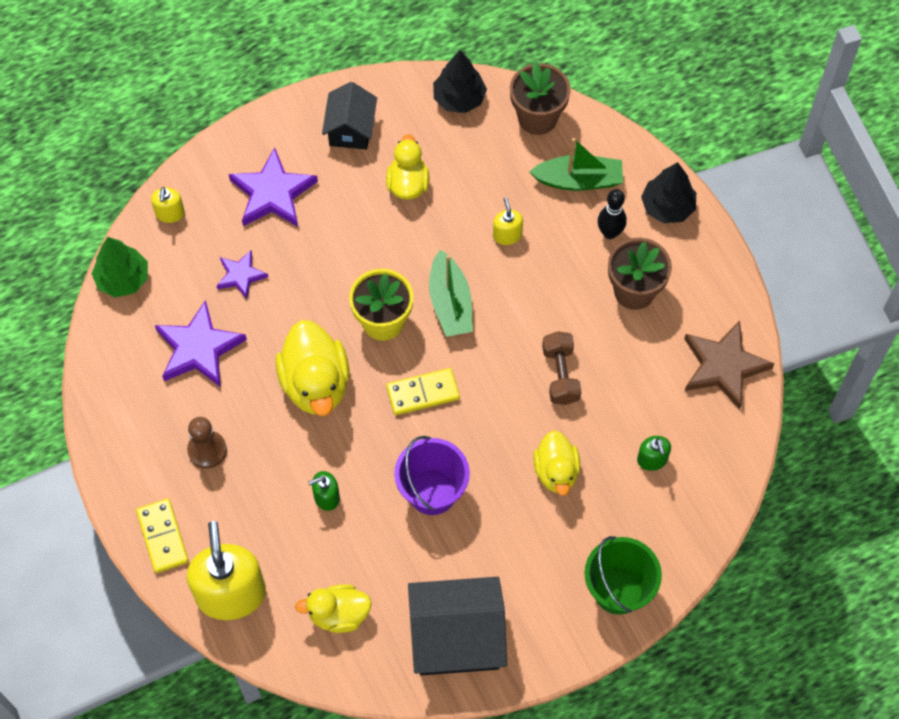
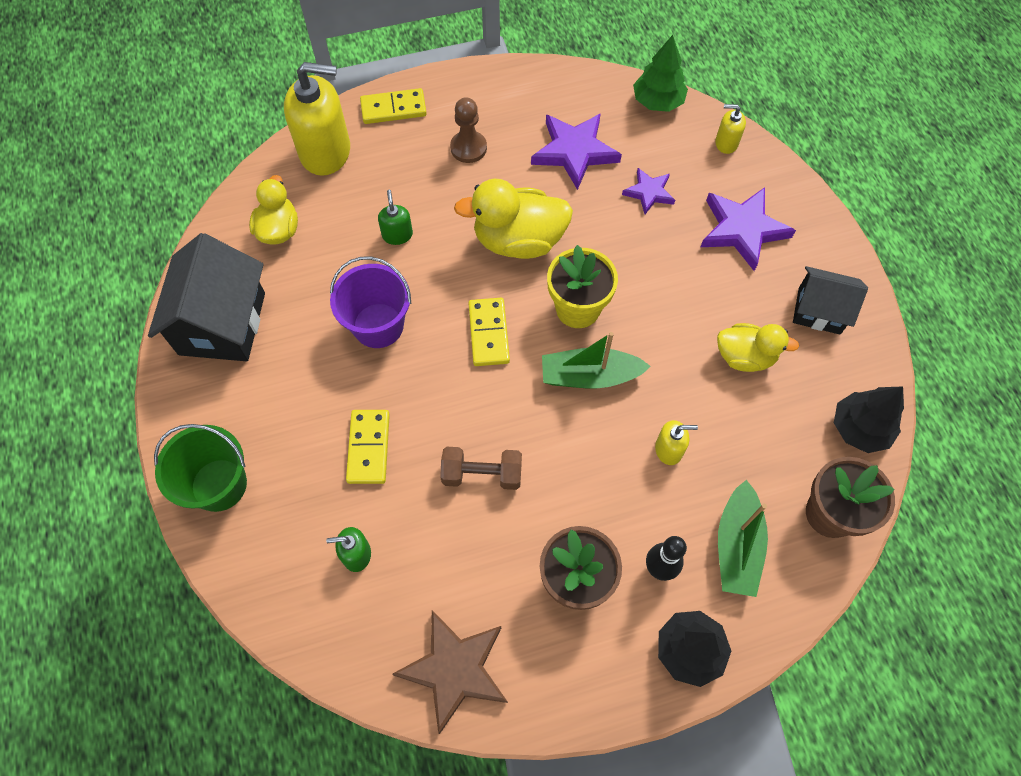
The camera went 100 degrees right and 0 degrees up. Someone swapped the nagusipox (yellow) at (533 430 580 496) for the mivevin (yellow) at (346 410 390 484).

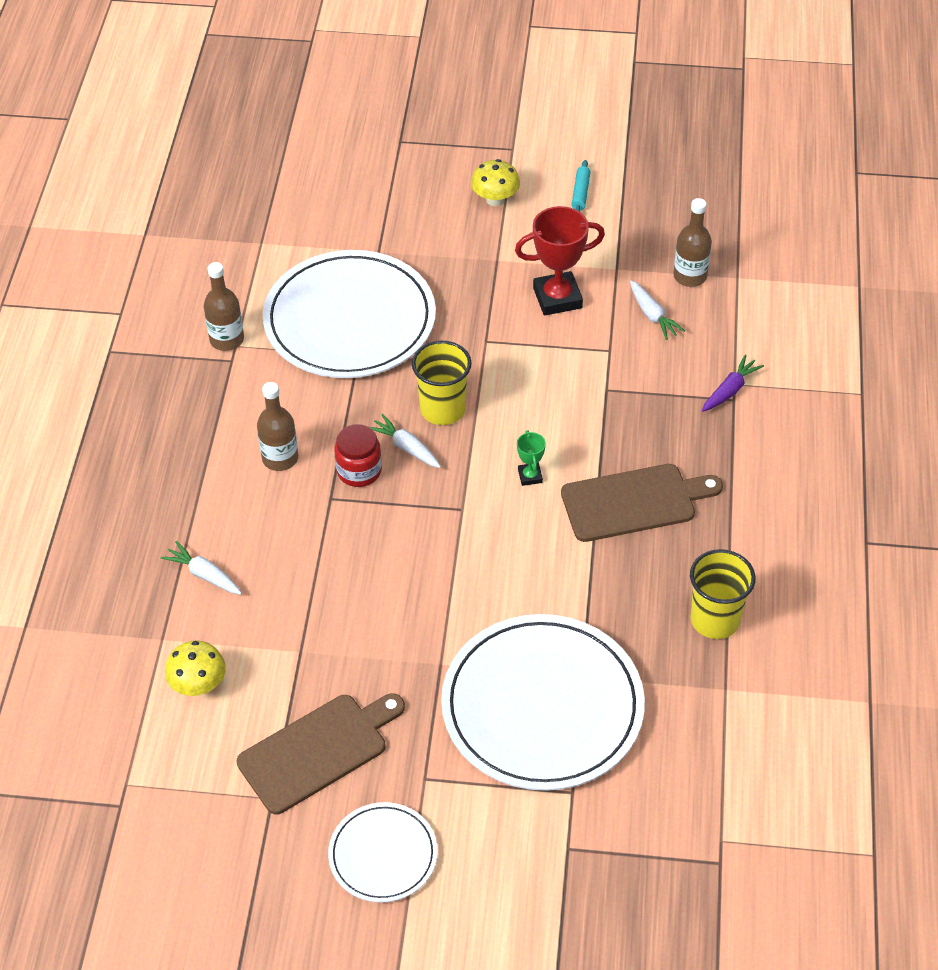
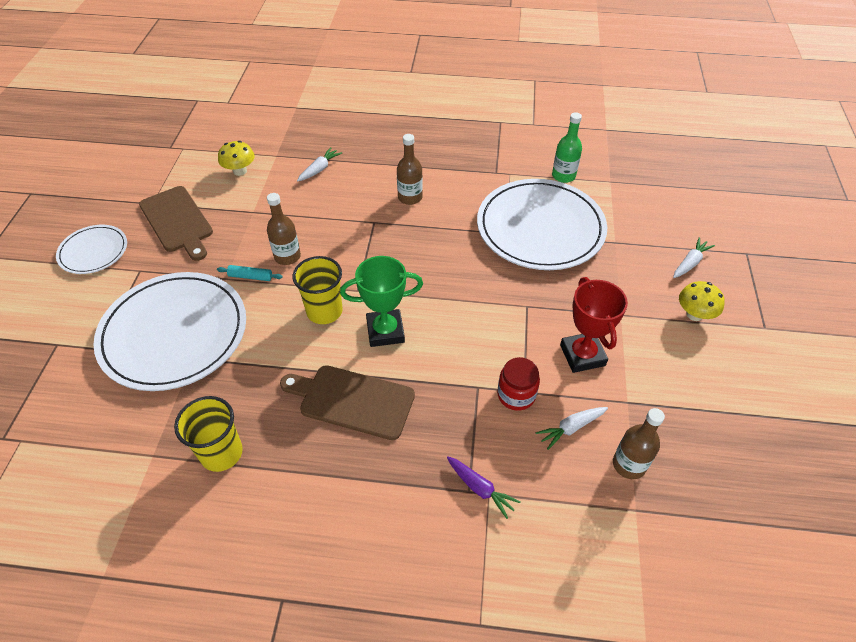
The camera went 90 degrees right and 0 degrees up. Someone put down the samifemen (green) at (552 112 582 183). Someone carried the samifemen (brown) from (204 262 244 351) to (267 193 301 265). Someone carried the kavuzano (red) from (334 424 382 487) to (497 357 540 411). Someone carried the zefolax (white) from (369 414 441 468) to (673 237 715 278). Someone carried the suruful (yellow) from (412 341 472 425) to (293 256 343 324). Someone carried the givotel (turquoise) from (572 160 591 212) to (217 265 283 281). Someone rotated the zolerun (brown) at (561 464 723 542) by 120 degrees clockwise. Someone scaled the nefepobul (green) at (517 430 546 486) by 2.06.

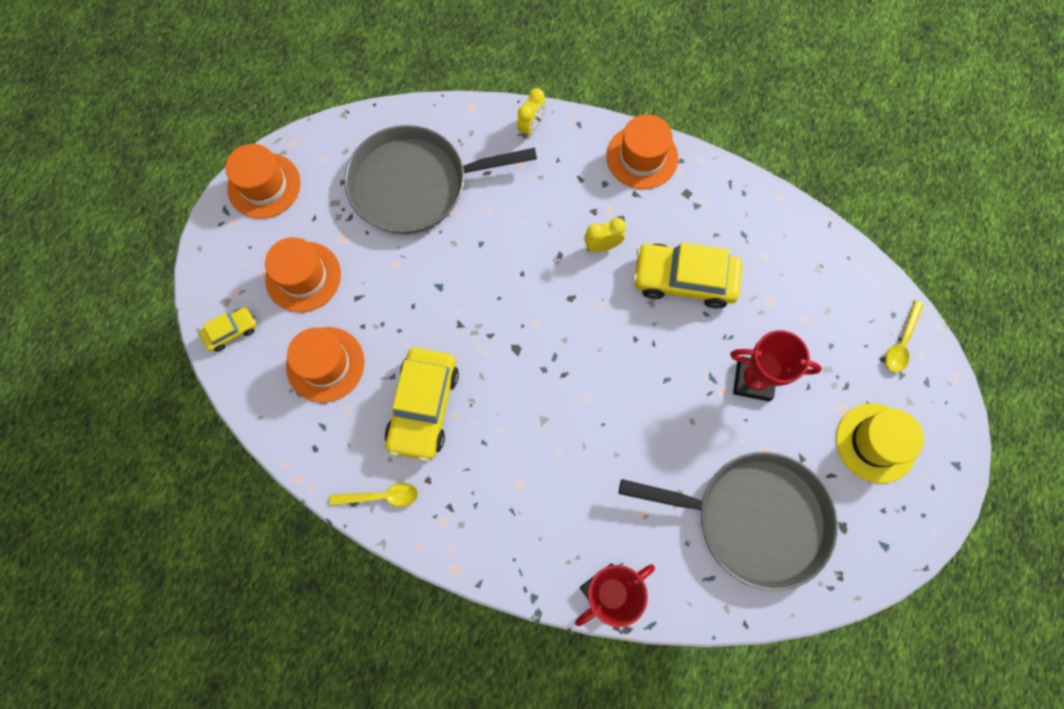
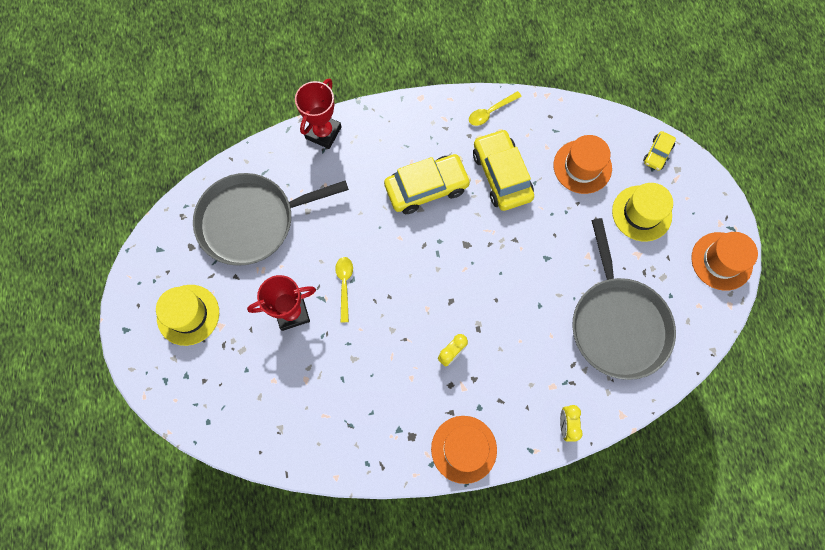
The camera went 150 degrees right and 0 degrees up. Someone carried the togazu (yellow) from (633 243 742 309) to (384 154 471 214). Someone carried the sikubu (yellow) from (885 300 924 373) to (335 257 353 322). Someone repainted the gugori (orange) at (265 237 341 312), which became the gugori (yellow) at (612 183 673 242). Someone rotated the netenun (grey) at (345 125 537 234) by 120 degrees clockwise.

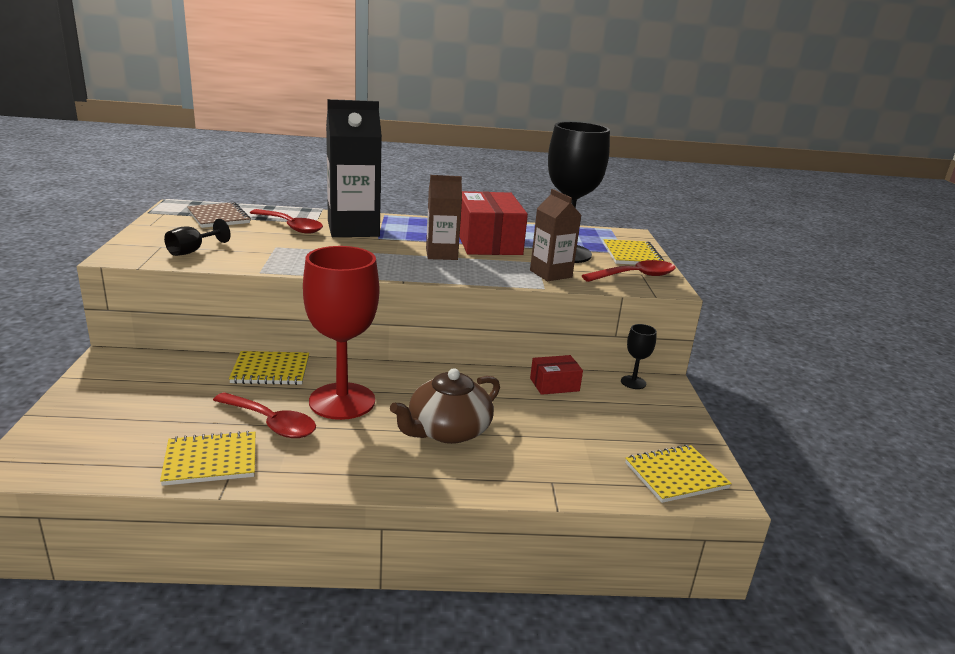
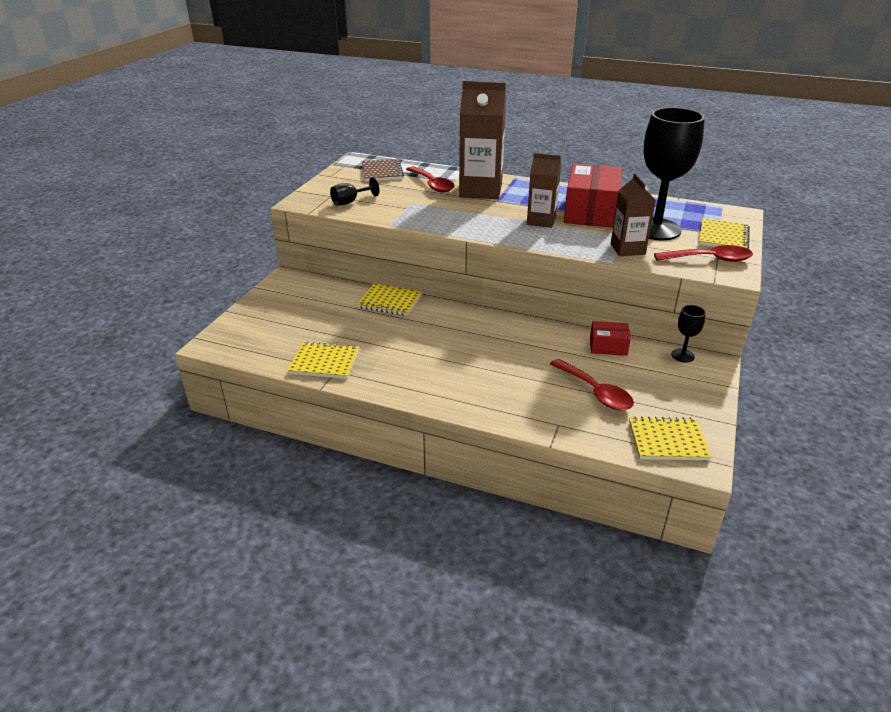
The camera went 25 degrees right and 10 degrees up. Someone took away the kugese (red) at (303 246 379 420). Someone took away the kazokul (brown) at (390 368 500 444). Someone carried the sikubu (red) from (213 392 316 438) to (550 359 634 410). Someone repainted the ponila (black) at (326 99 382 237), which became the ponila (brown) at (459 81 506 199).

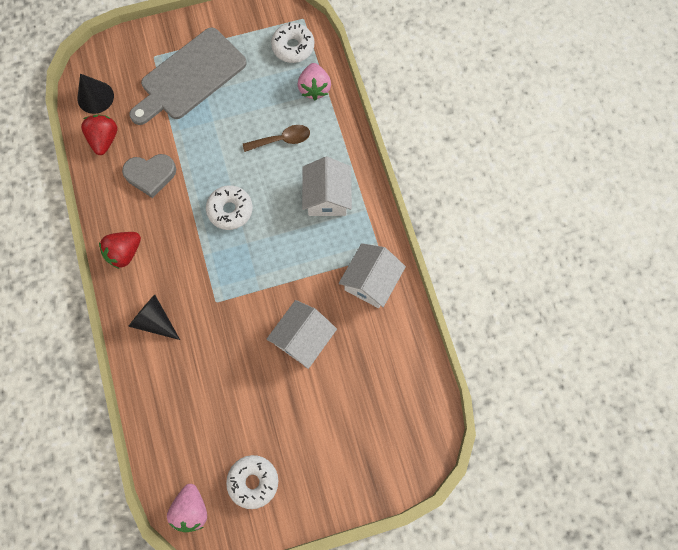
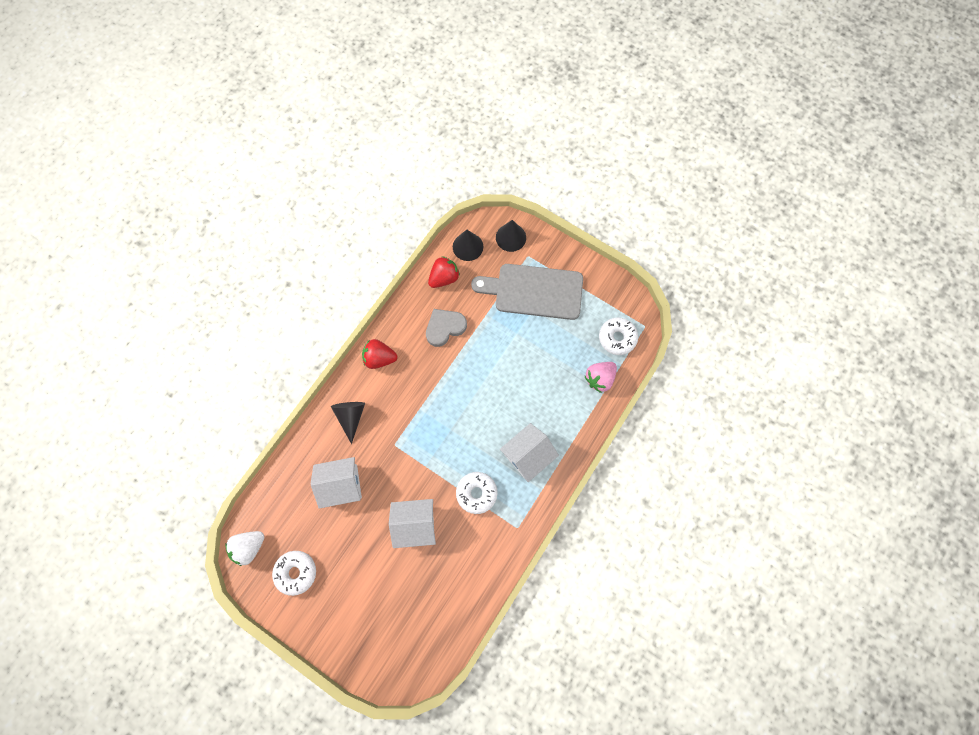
The camera went 50 degrees right and 0 degrees up. Someone took away the sikubu (brown) at (243 125 310 152). Someone put down the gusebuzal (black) at (496 220 526 252). Someone carried the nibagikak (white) from (206 185 252 230) to (456 472 498 514). Someone carried the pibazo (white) from (339 243 406 308) to (311 457 362 509). Someone repainted the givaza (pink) at (167 484 207 532), which became the givaza (white) at (225 531 264 566). Someone rotated the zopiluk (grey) at (122 154 176 198) by 105 degrees clockwise.

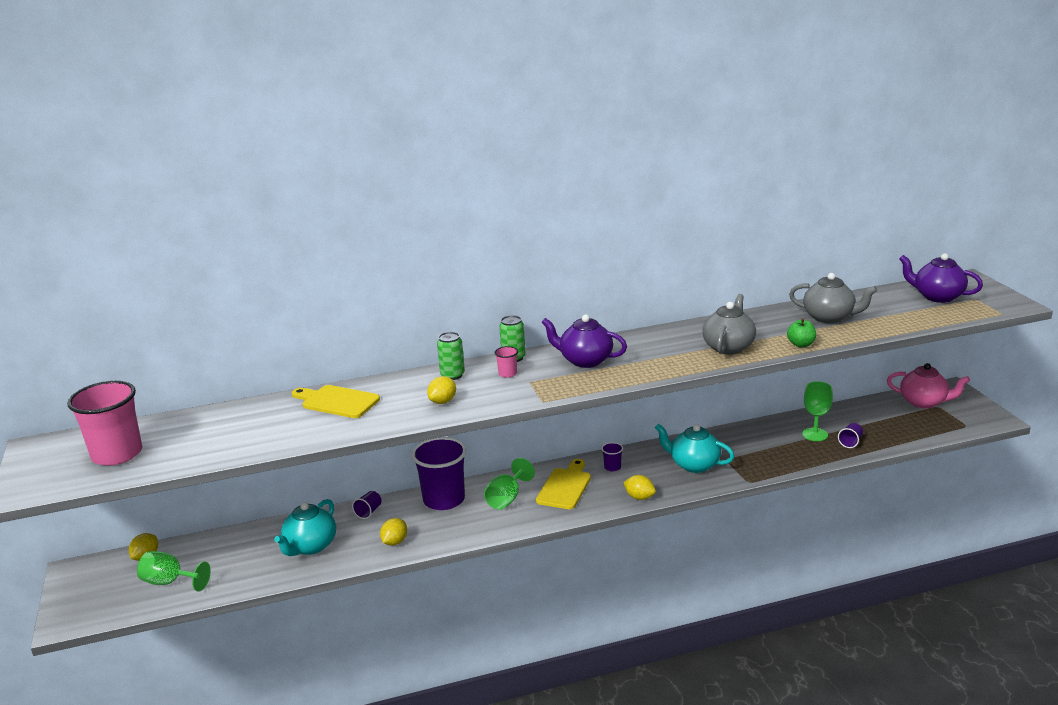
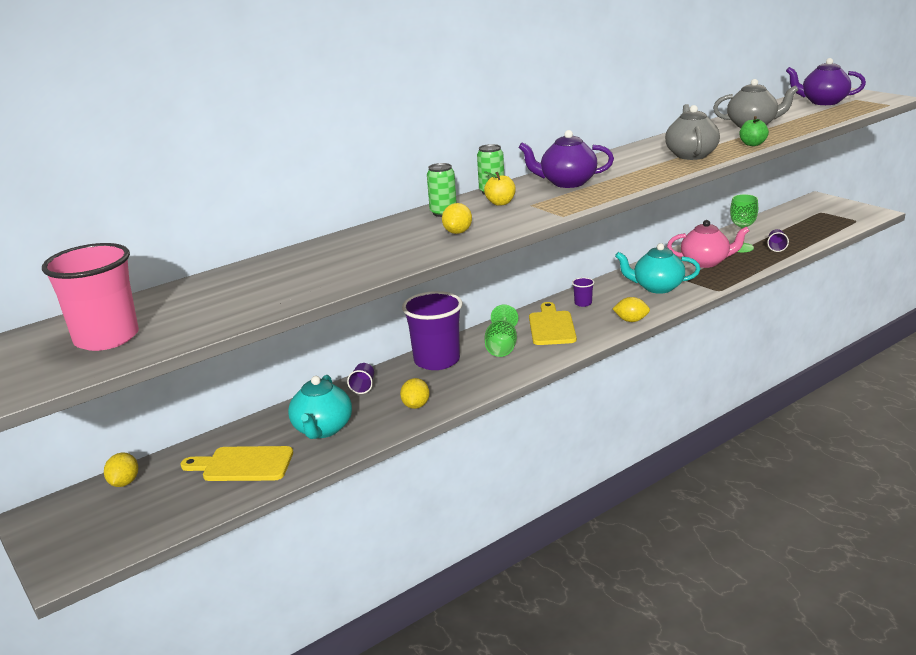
The camera went 20 degrees left and 0 degrees up. Someone took away the kugese (green) at (137 551 211 592). Someone carried the zolerun (yellow) from (292 385 380 418) to (180 446 293 481). Someone carried the kazokul (pink) from (887 363 970 408) to (667 220 750 268). Someone swapped the suruful (pink) at (495 346 518 378) for the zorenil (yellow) at (484 171 516 206).

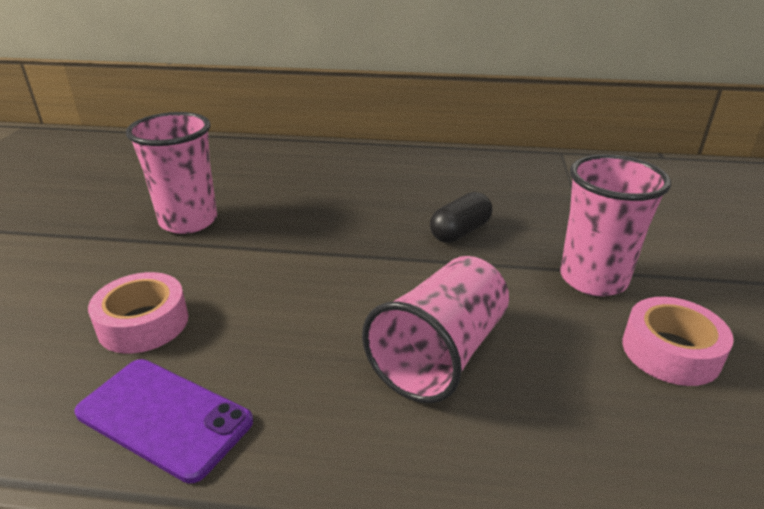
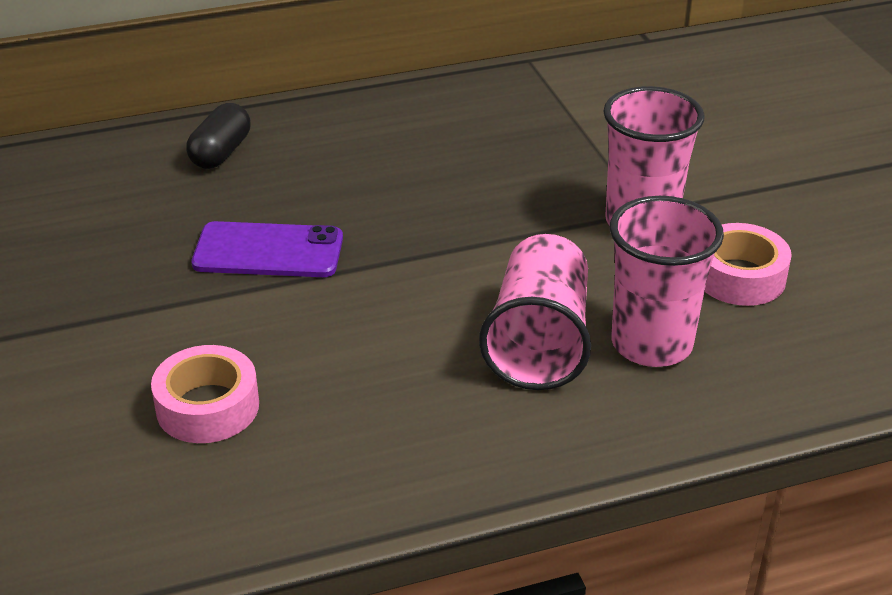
The camera went 25 degrees left and 5 degrees up. Someone carried the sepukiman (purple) from (74 359 253 483) to (191 221 343 277). Someone carried the suruful (pink) from (126 112 217 234) to (610 196 724 367). Someone carried the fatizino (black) from (430 192 492 243) to (186 103 251 169).

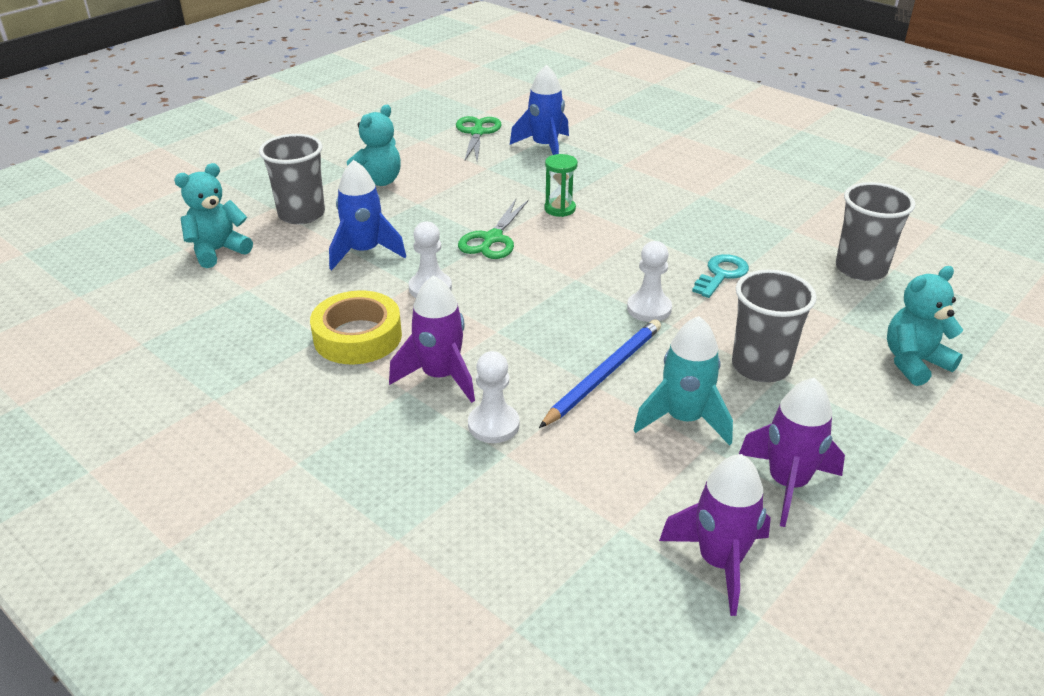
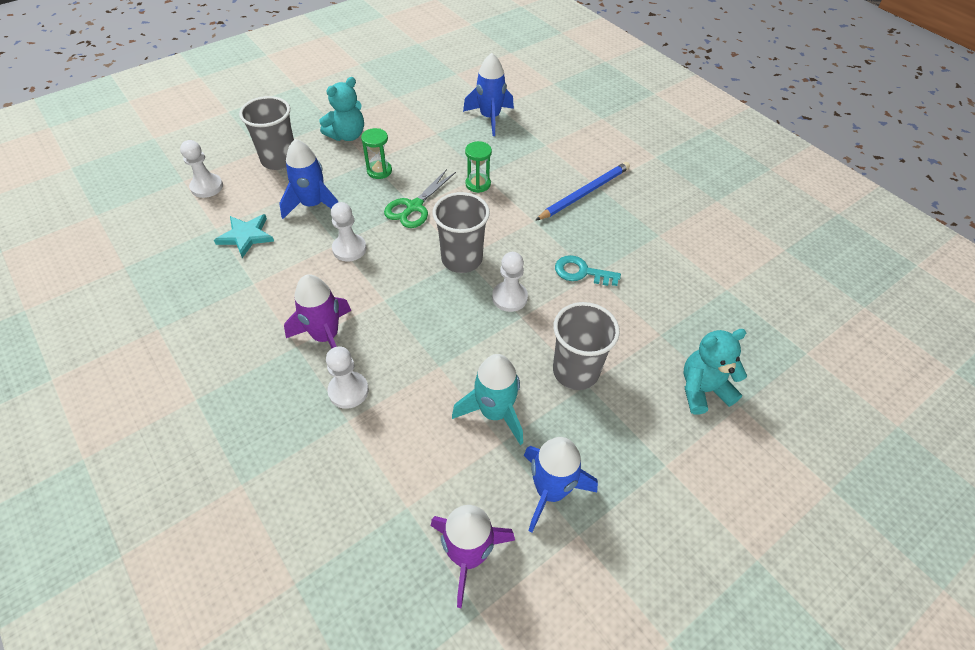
The camera went 10 degrees right and 15 degrees up. Someone took away the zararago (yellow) at (310 290 402 364). Someone took away the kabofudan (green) at (456 116 501 162). Someone put down the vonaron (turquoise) at (214 214 274 258). Someone put down the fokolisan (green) at (361 128 392 179). Someone carried the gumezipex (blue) from (539 319 661 428) to (535 162 630 221). Someone carried the suruful (grey) from (836 182 915 281) to (433 192 490 273). Someone swapped the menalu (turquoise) at (174 163 253 268) for the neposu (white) at (180 140 223 198). Someone repainted the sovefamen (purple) at (739 378 845 527), which became the sovefamen (blue) at (524 437 598 533). Someone rotated the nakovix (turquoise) at (692 254 749 298) by 120 degrees counterclockwise.

